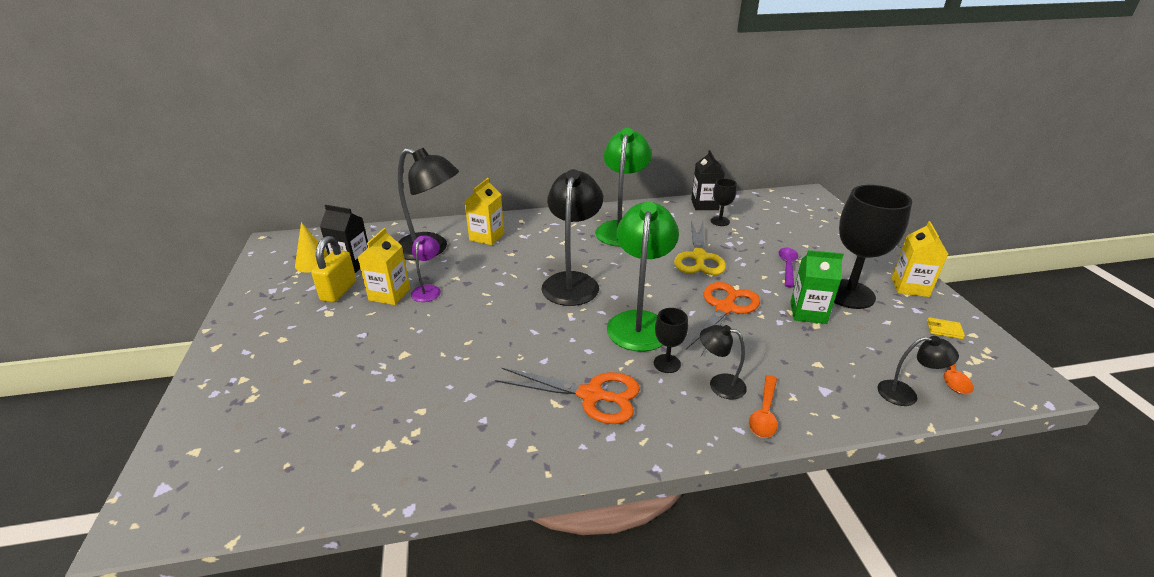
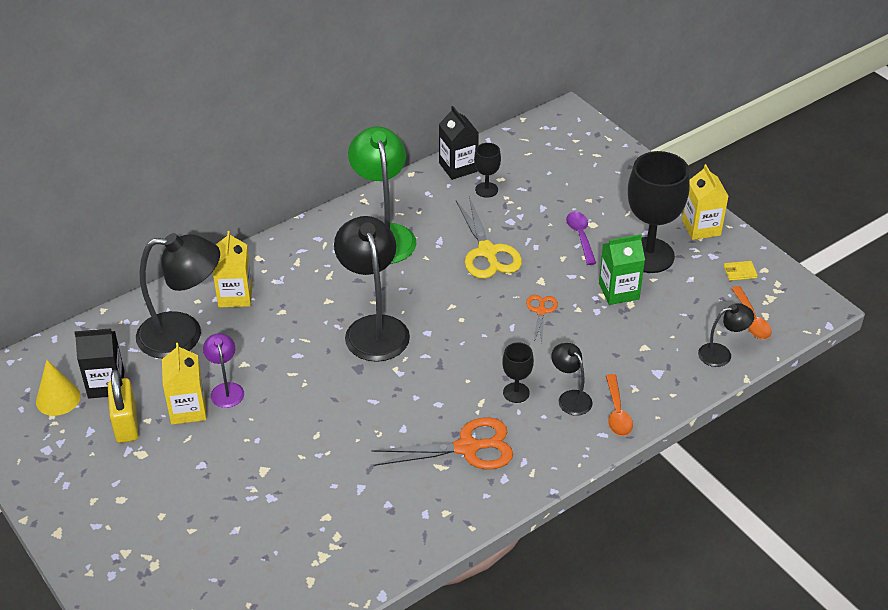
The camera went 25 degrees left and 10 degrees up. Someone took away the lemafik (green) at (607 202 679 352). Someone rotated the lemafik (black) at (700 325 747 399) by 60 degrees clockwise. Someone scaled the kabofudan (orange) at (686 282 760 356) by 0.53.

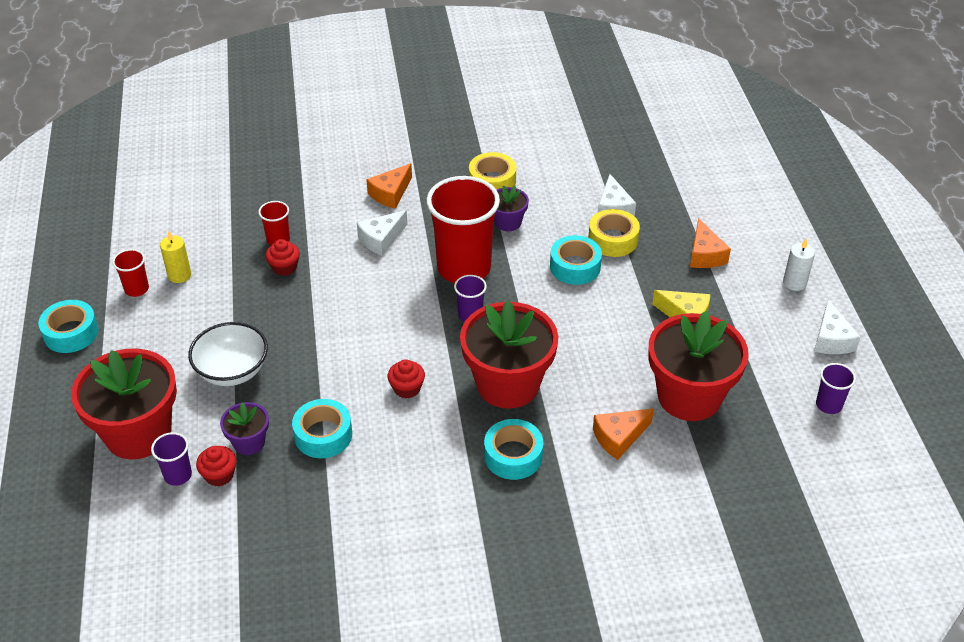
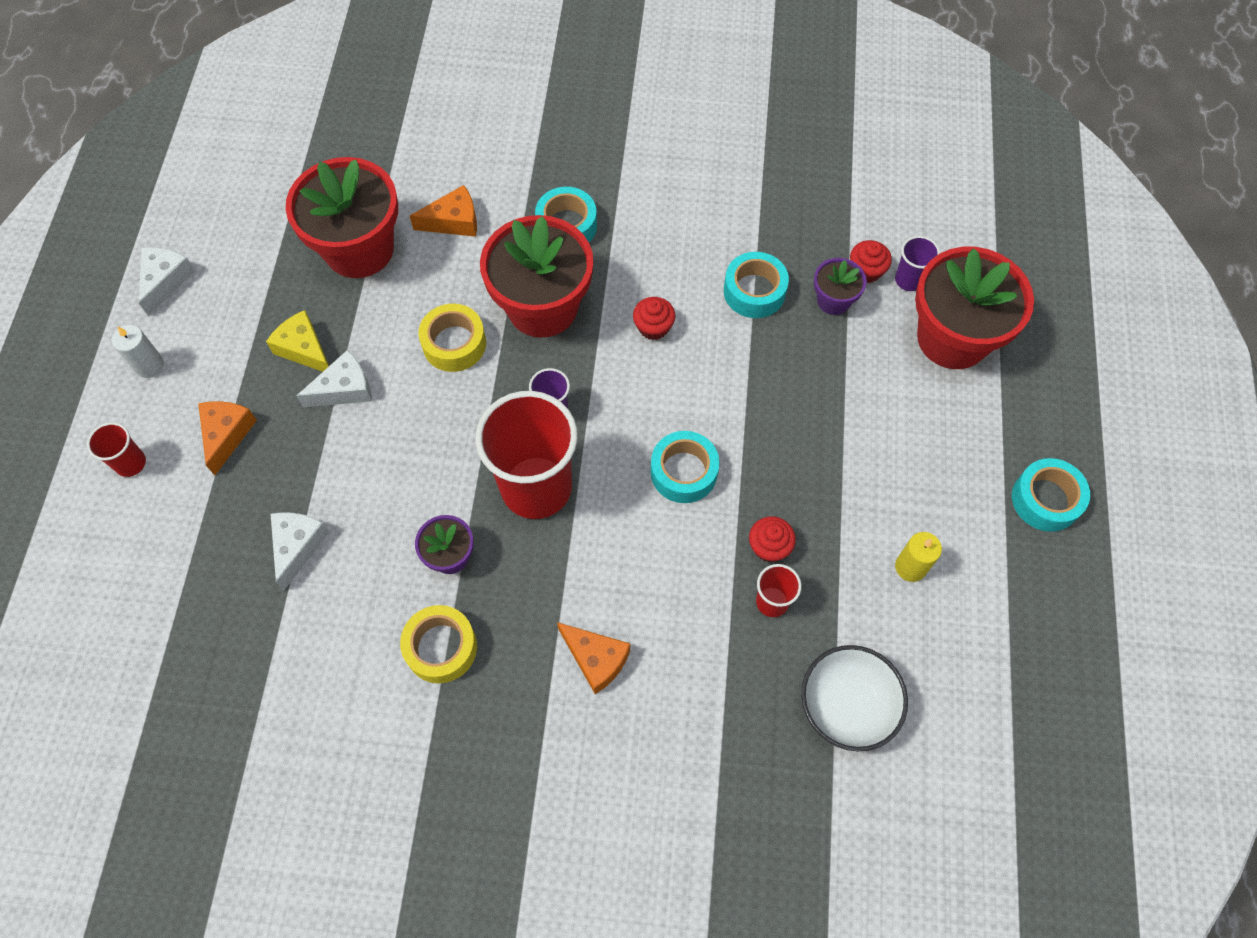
The camera went 165 degrees left and 20 degrees up. Someone took away the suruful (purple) at (816 363 856 414). Someone carried the suruful (red) from (112 249 149 297) to (87 422 146 477). Someone carried the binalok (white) from (188 322 268 386) to (801 645 908 752). Someone carried the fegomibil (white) from (357 210 407 256) to (297 350 372 407). Someone carried the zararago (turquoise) from (550 235 602 285) to (651 431 719 503). Someone carried the zararago (yellow) from (588 209 640 257) to (418 304 486 372). Someone rotated the fegomibil (orange) at (366 163 412 209) by 75 degrees clockwise.

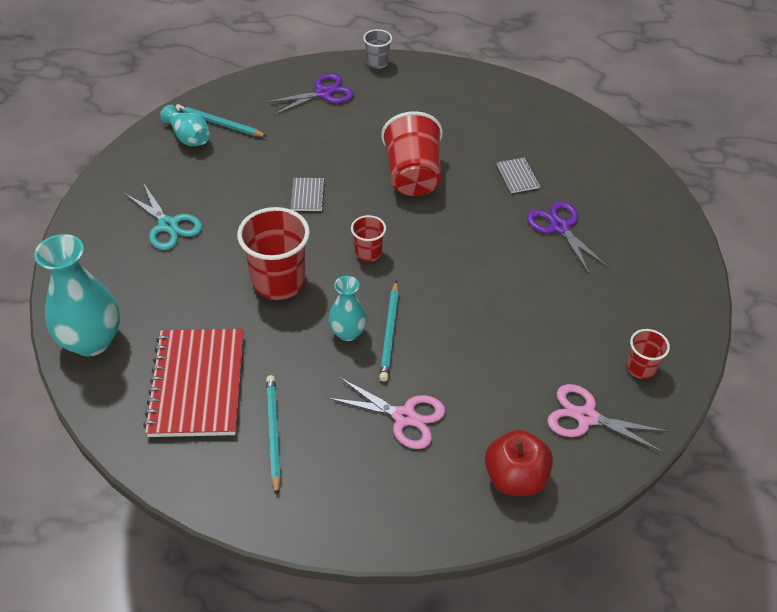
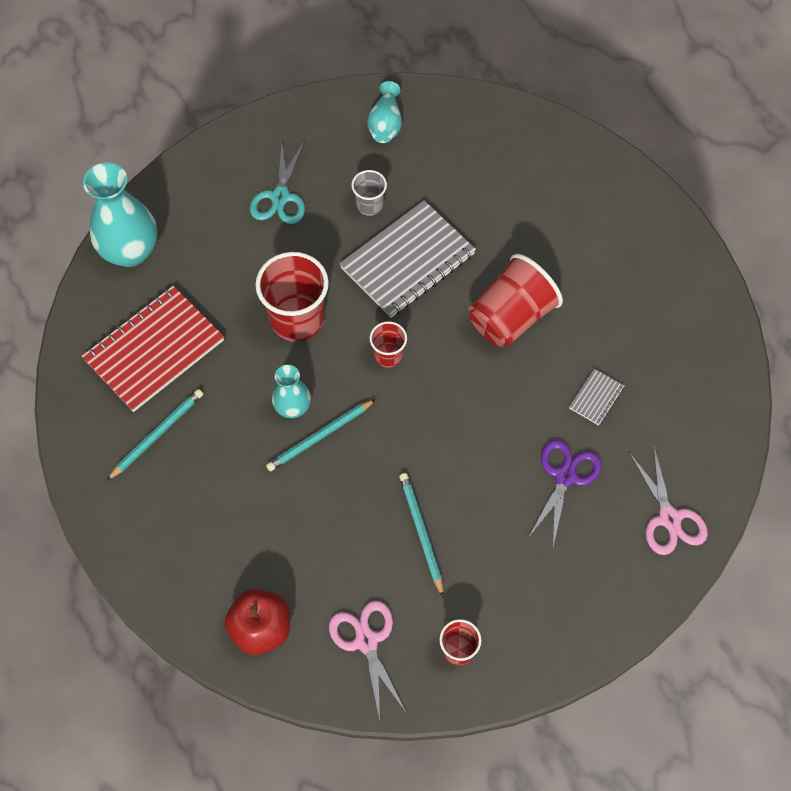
The camera went 50 degrees right and 15 degrees up. Someone took away the kabofudan (purple) at (265 73 354 115). Someone carried the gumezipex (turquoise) from (175 104 267 137) to (399 473 443 597). Someone carried the kabofudan (pink) from (327 377 445 449) to (629 447 708 555). Someone carried the suruful (grey) from (363 29 392 69) to (352 170 387 216). Someone scaled the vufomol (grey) at (291 178 325 211) by 2.34.

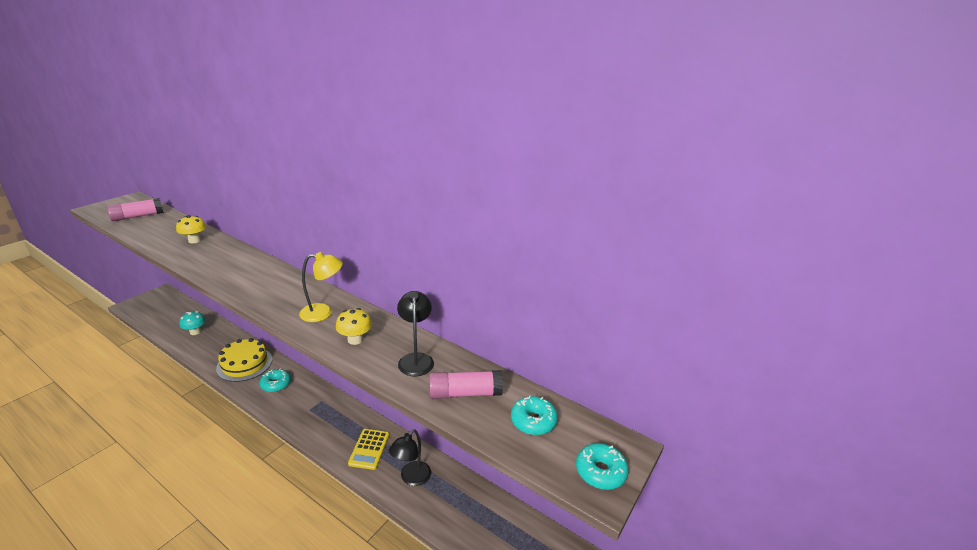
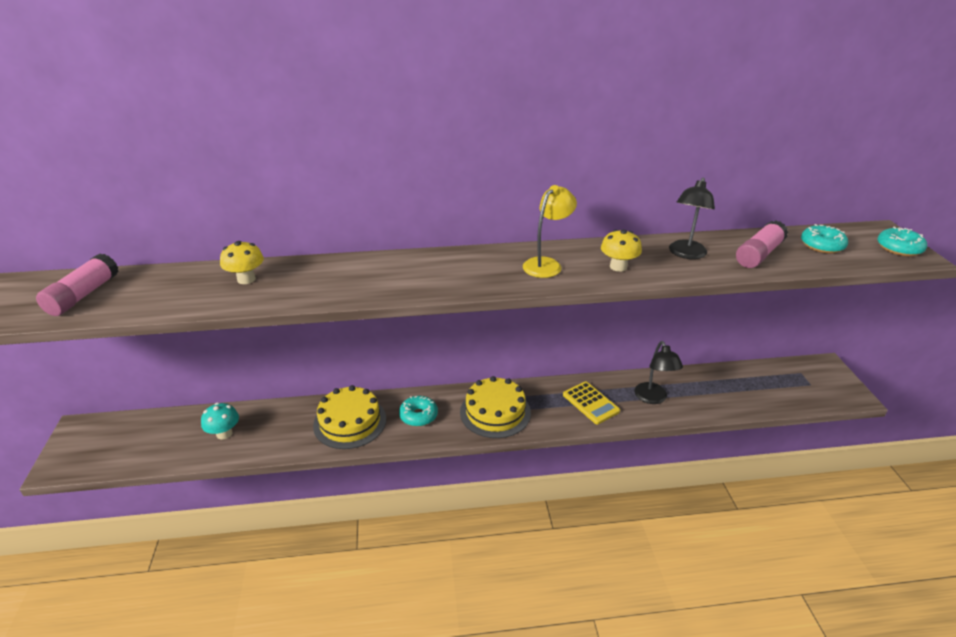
The camera went 40 degrees left and 5 degrees up. Someone put down the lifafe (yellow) at (460 376 531 438). Someone rotated the lemafik (black) at (397 291 434 376) by 105 degrees counterclockwise.

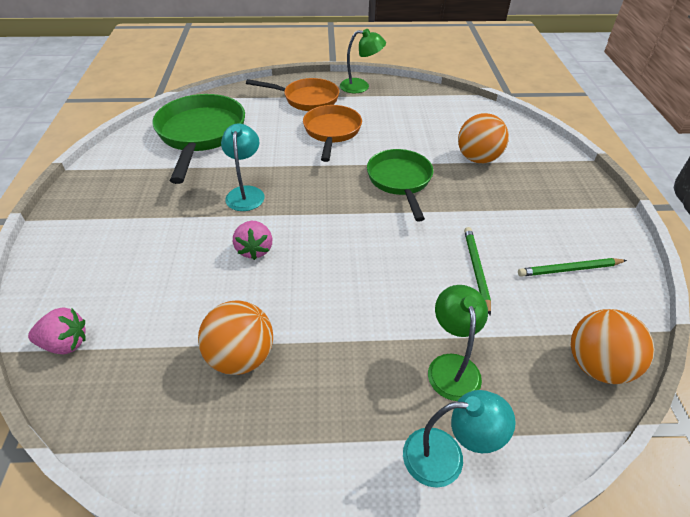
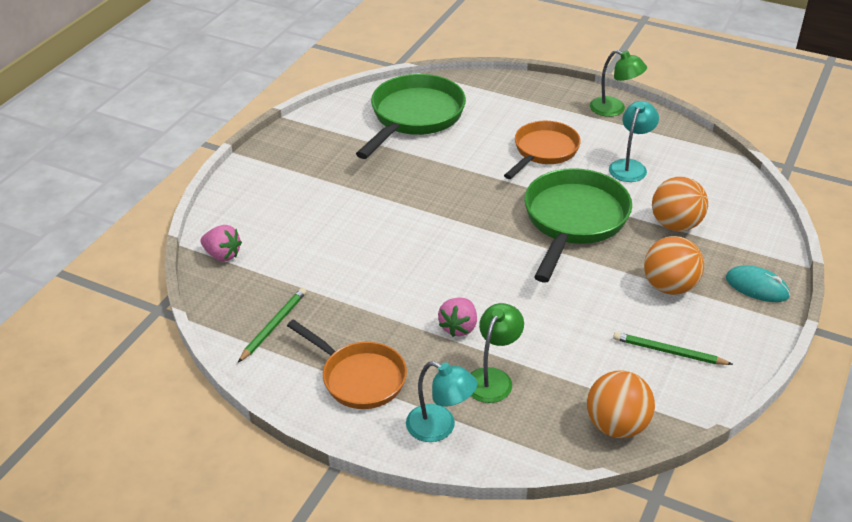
The camera went 30 degrees right and 5 degrees down. Someone put down the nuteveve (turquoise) at (726 265 790 302). Someone carried the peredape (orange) from (198 300 273 375) to (644 236 704 295). Someone carried the lemafik (turquoise) from (221 123 265 211) to (609 101 659 182). Someone carried the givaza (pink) from (233 221 272 260) to (438 298 477 337). Someone carried the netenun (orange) from (246 78 339 111) to (287 319 407 409). Someone carried the gumezipex (green) from (464 227 491 316) to (238 288 307 363). Someone scaled the netenun (green) at (367 149 433 222) by 1.50.

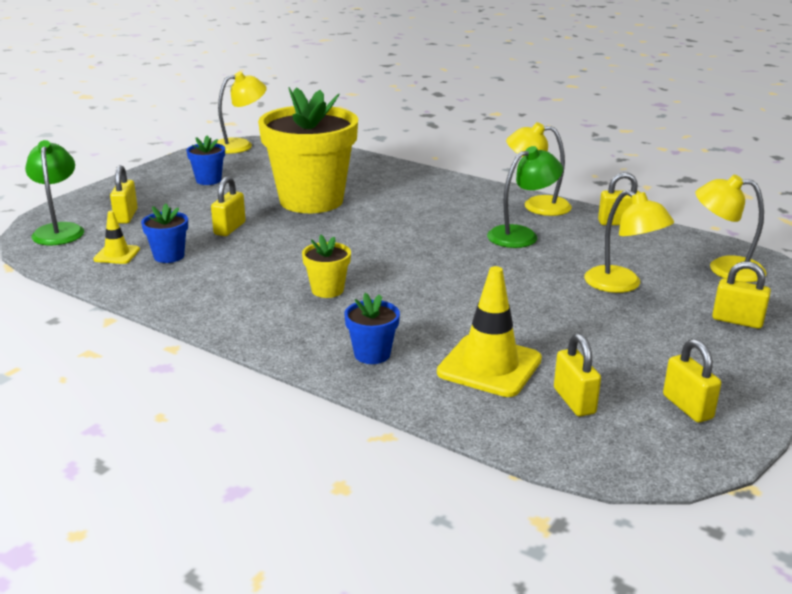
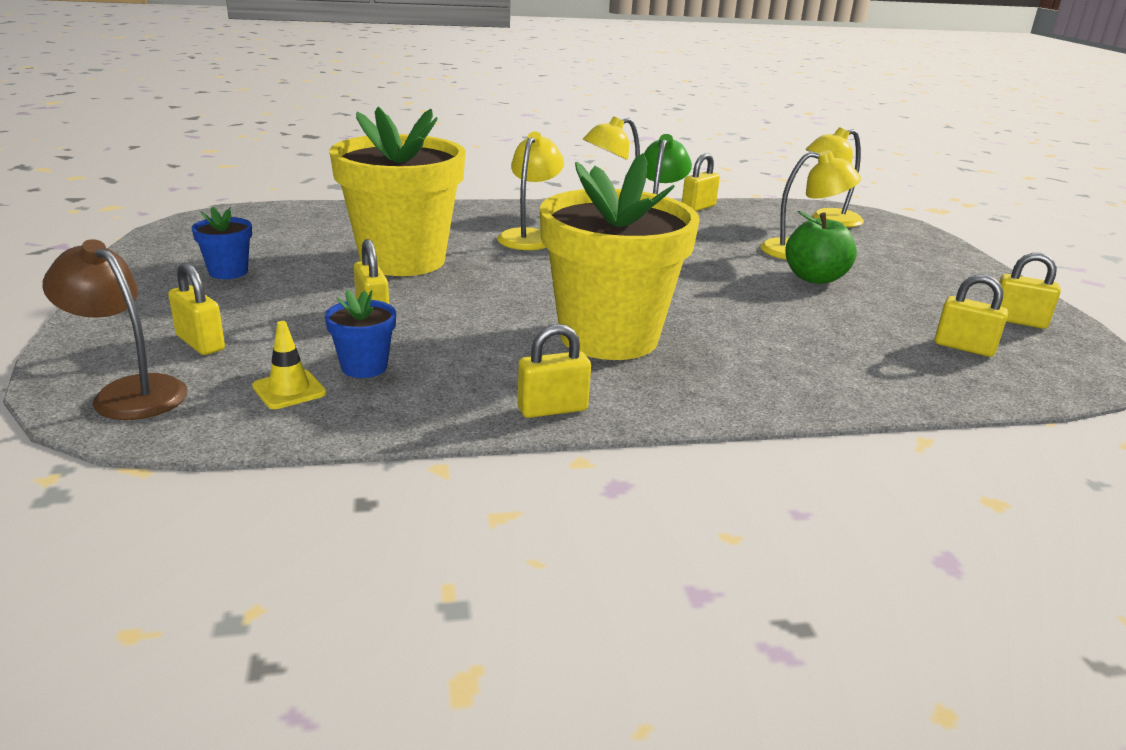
The camera went 45 degrees left and 0 degrees up. Someone took away the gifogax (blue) at (344 293 400 364). Someone took away the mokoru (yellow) at (437 266 542 397). Someone put down the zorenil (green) at (785 211 857 284). Someone carried the lemafik (yellow) from (217 72 267 154) to (497 132 564 250). Someone carried the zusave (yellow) from (712 261 771 329) to (517 324 591 418). Someone repainted the lemafik (green) at (25 140 84 245), which became the lemafik (brown) at (43 239 188 420). Someone scaled the gifogax (yellow) at (302 235 351 298) by 2.42.

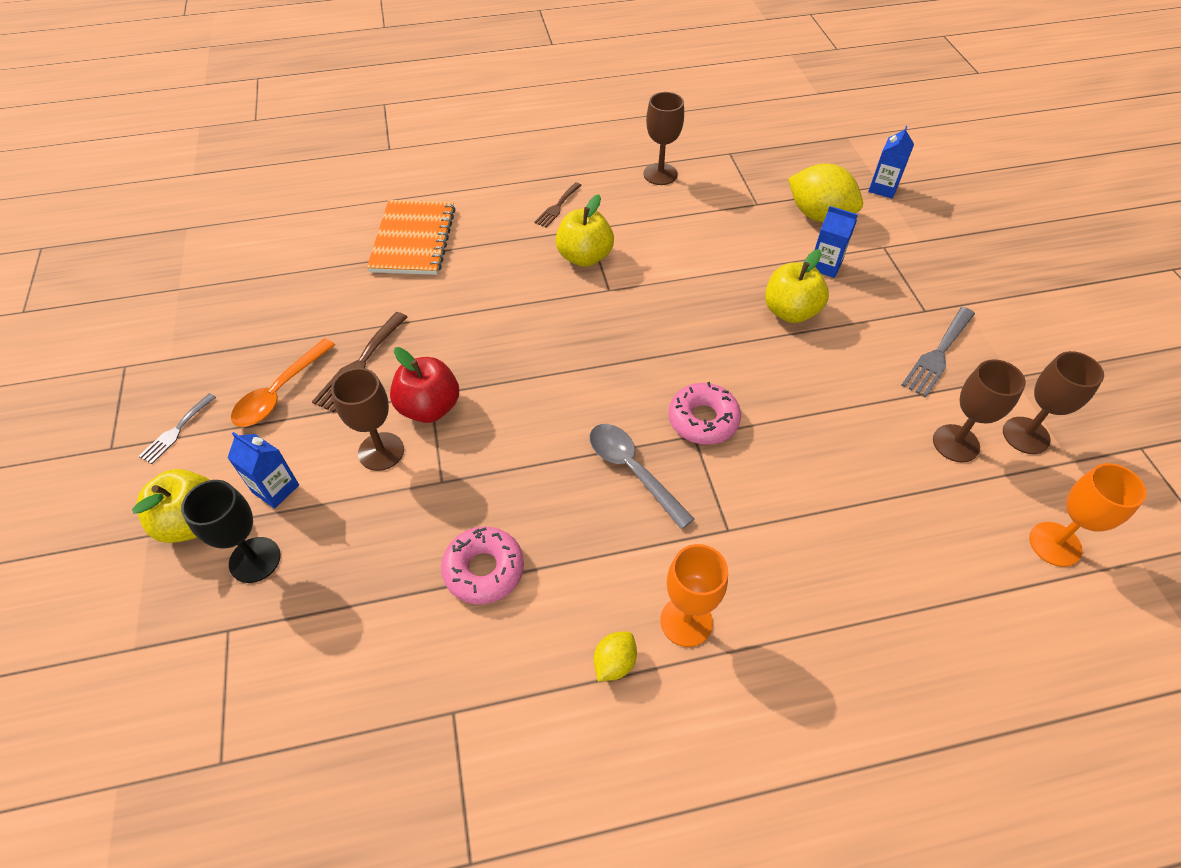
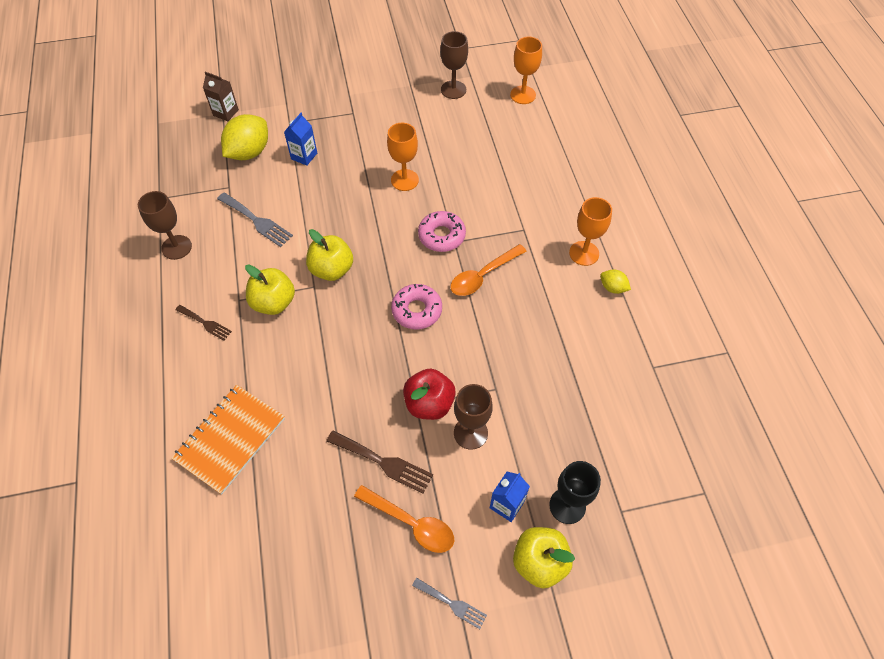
The camera went 90 degrees left and 5 degrees up. Someone took away the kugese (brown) at (933 359 1026 463). Someone put down the kugese (orange) at (387 123 419 191). Someone carried the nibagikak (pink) from (441 526 524 604) to (391 284 442 329). Someone carried the zorenil (yellow) from (765 249 829 323) to (306 229 353 281). Someone carried the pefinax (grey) from (901 307 975 398) to (217 193 293 247). Someone repainted the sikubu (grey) at (589 424 694 529), which became the sikubu (orange) at (450 244 527 296). Someone repainted the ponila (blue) at (868 126 914 199), which became the ponila (brown) at (203 72 239 121). Someone rotated the vufomol (orange) at (367 200 455 275) by 60 degrees counterclockwise.

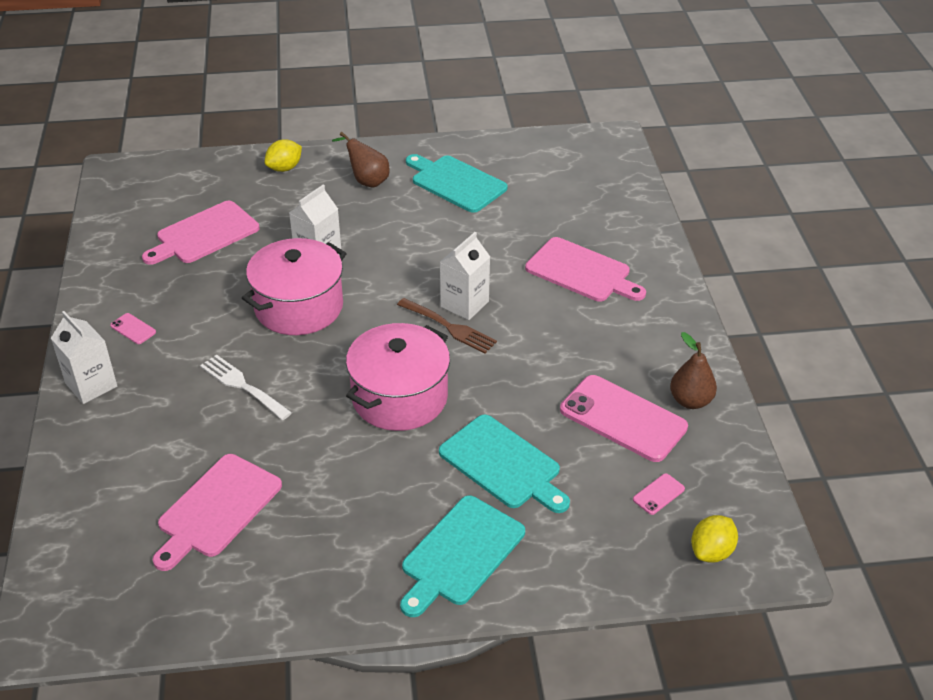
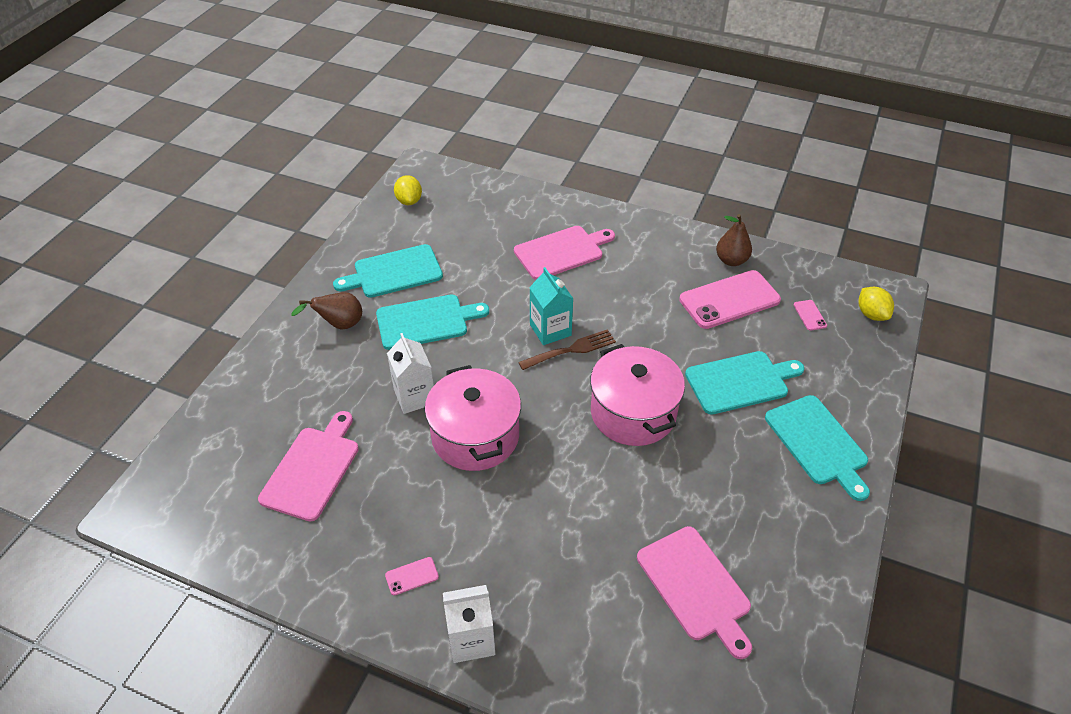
The camera went 60 degrees left and 5 degrees up. Someone took away the pefinax (white) at (200 355 292 420). Someone put down the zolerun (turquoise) at (376 294 489 350). Someone carried the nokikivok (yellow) from (265 139 302 172) to (394 175 422 205). Someone repainted the ponila (white) at (440 232 490 320), which became the ponila (turquoise) at (529 267 573 345). Someone rotated the zolerun (pink) at (142 201 260 265) by 150 degrees counterclockwise.

